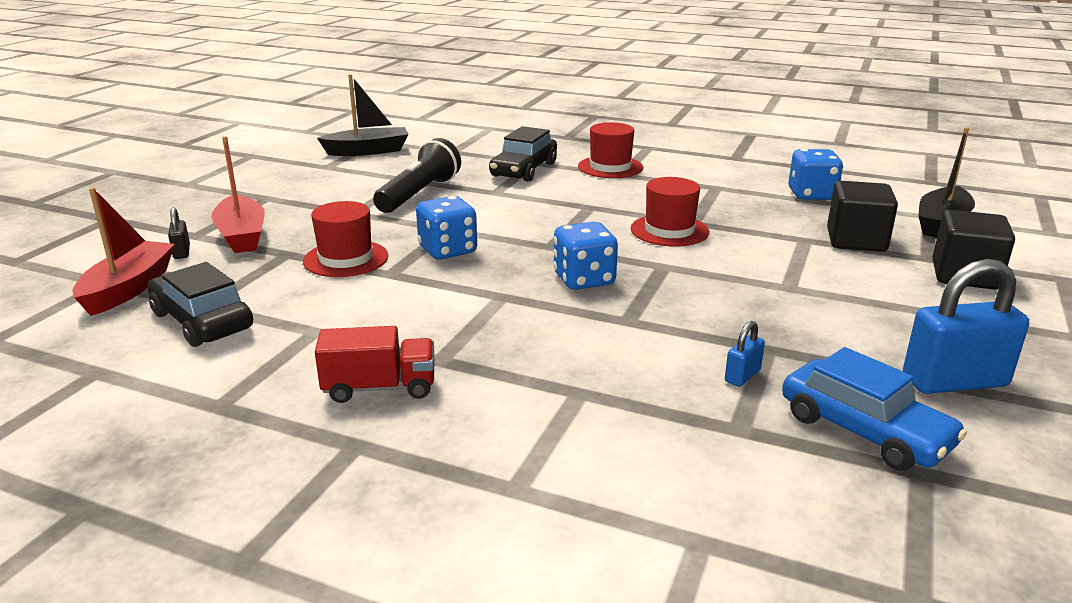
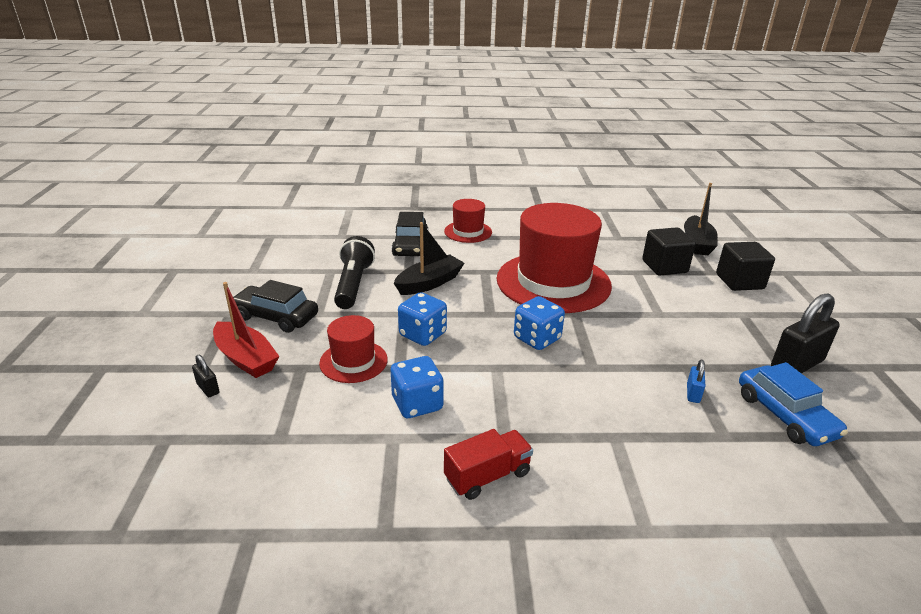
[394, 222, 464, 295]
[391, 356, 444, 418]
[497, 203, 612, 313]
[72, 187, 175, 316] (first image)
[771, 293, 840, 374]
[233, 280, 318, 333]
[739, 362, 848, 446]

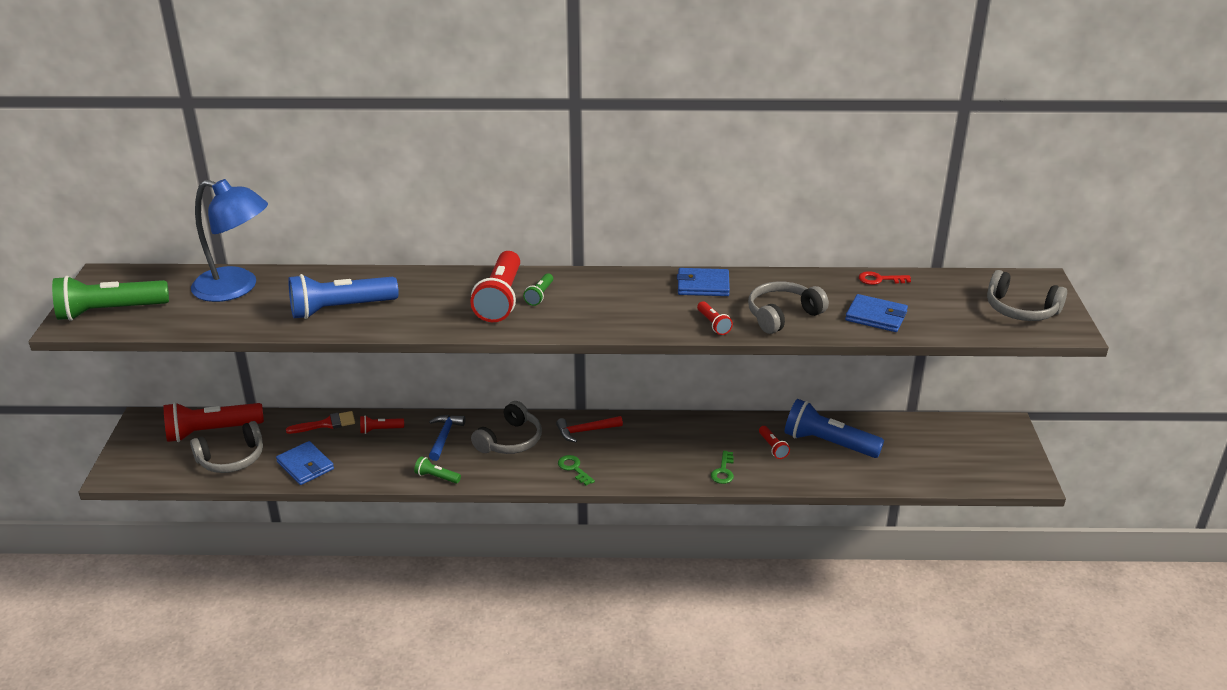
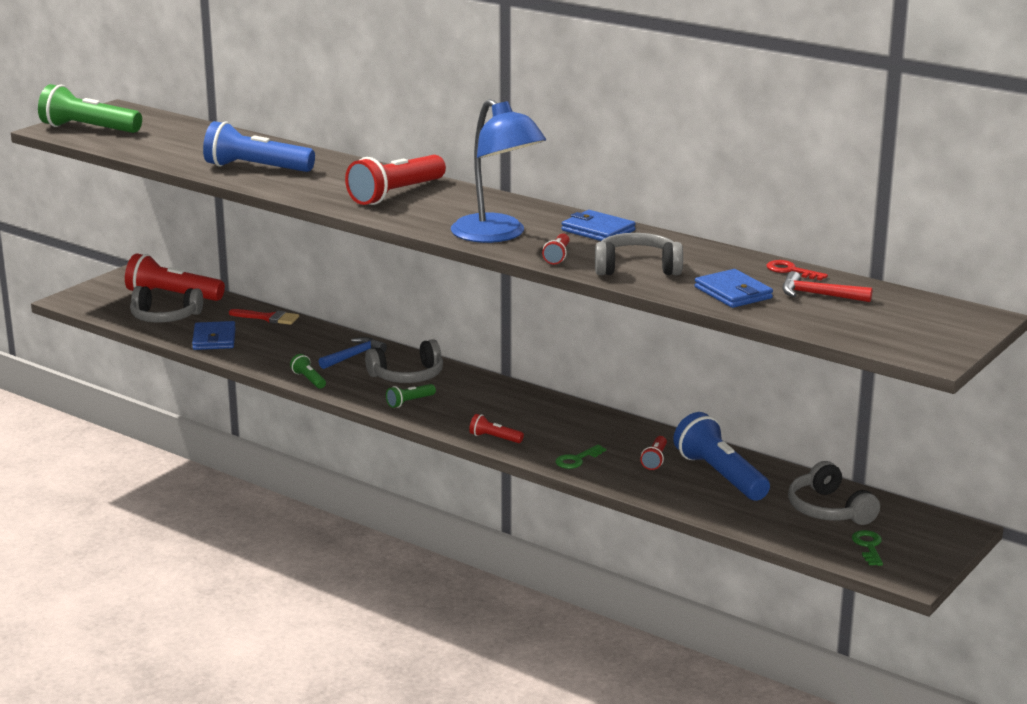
[451, 99, 546, 243]
[788, 461, 880, 525]
[386, 384, 436, 408]
[469, 414, 524, 443]
[782, 271, 872, 302]
[852, 530, 883, 566]

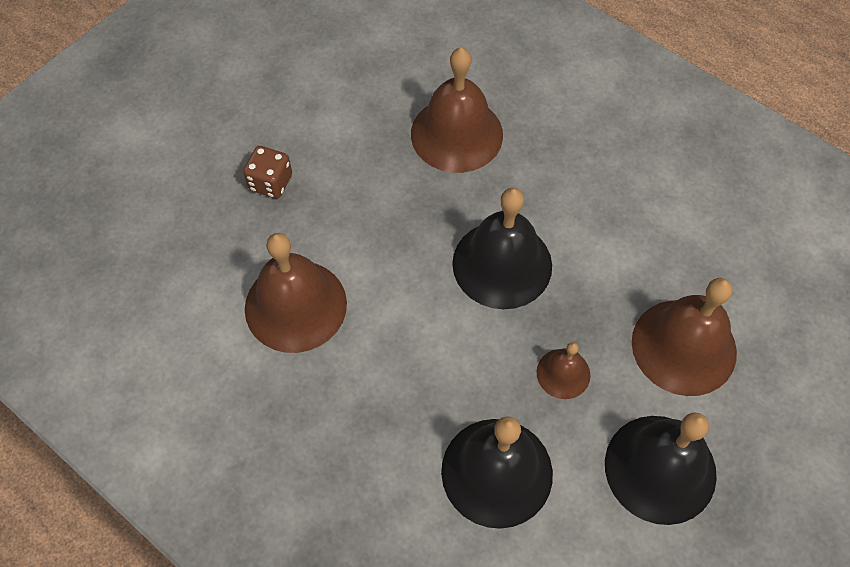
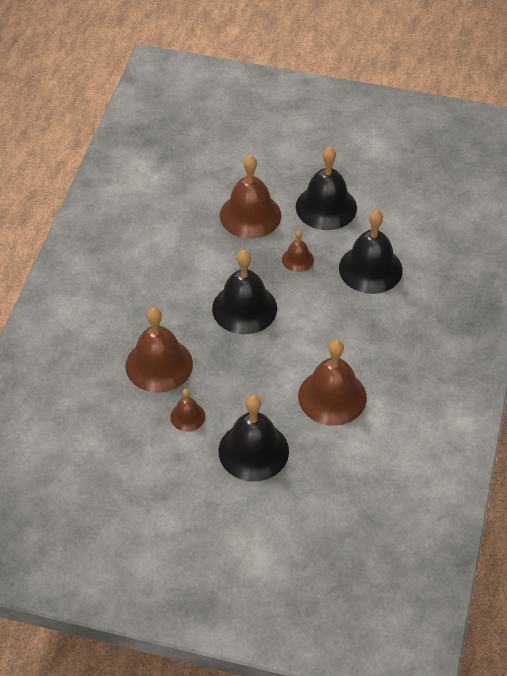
[219, 395, 289, 482]
[170, 389, 206, 432]

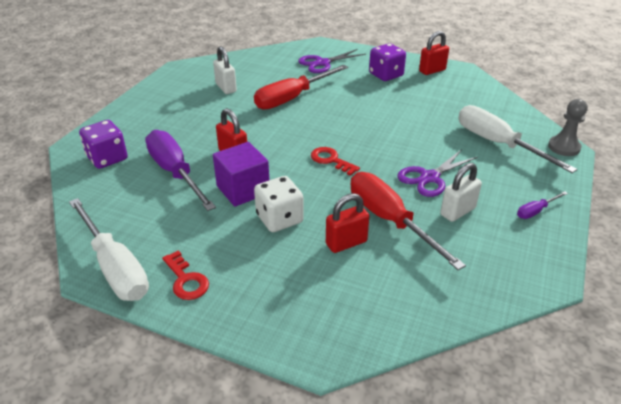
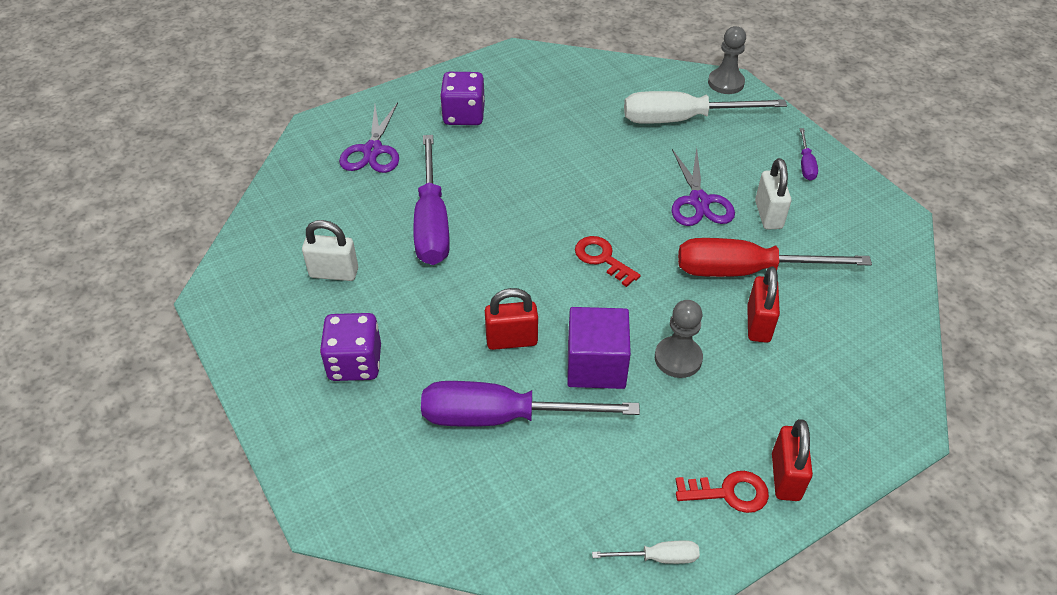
[772, 419, 813, 501]
[413, 135, 450, 265]
[320, 313, 381, 381]
[575, 236, 641, 287]
[655, 300, 703, 378]
[592, 540, 700, 564]

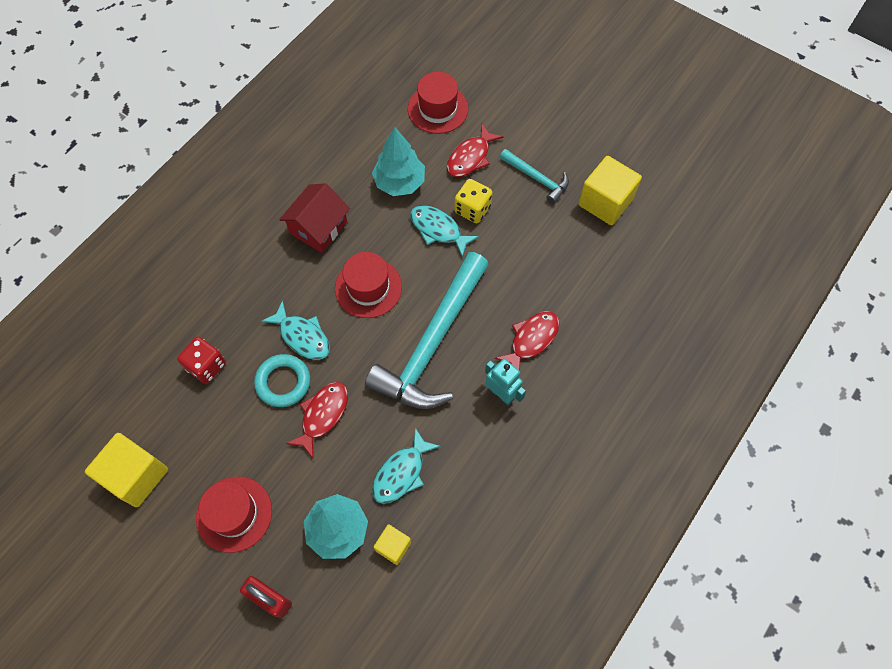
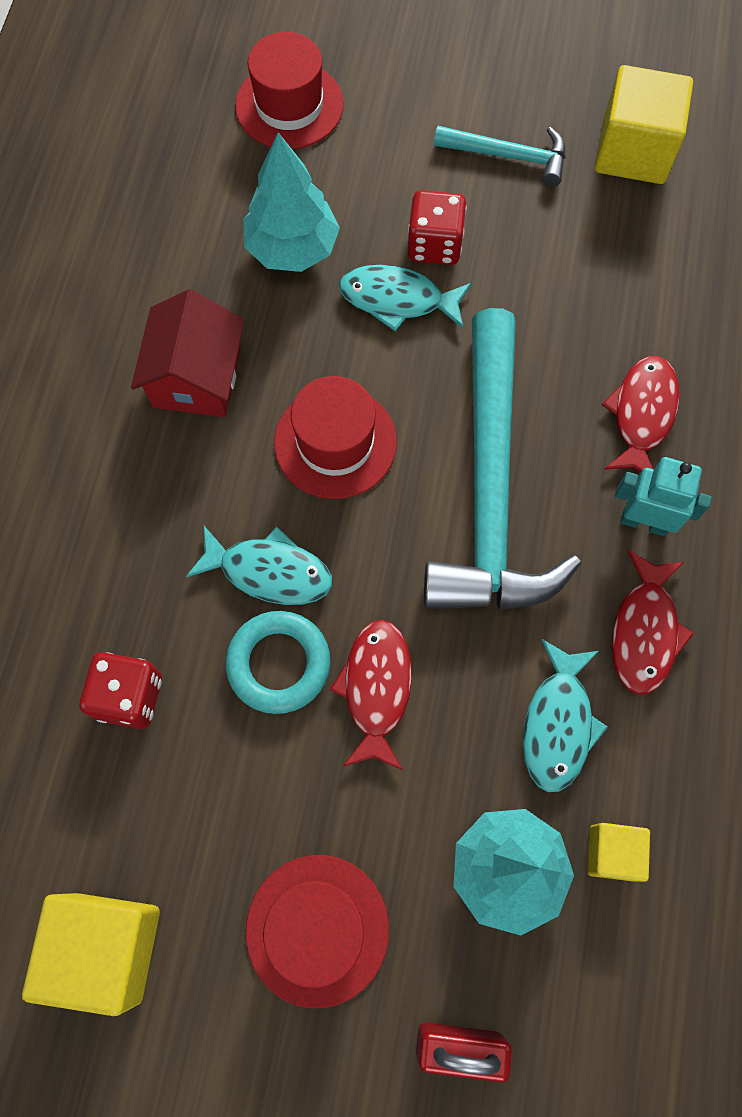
[612, 550, 694, 694]
[407, 190, 467, 265]

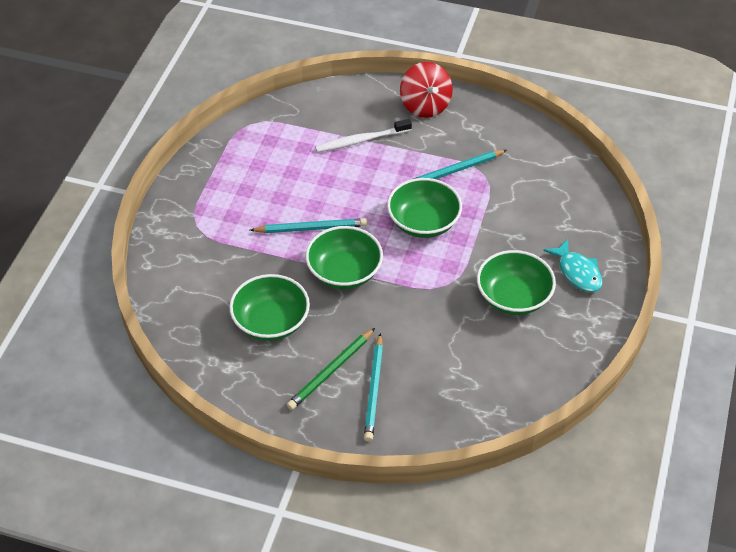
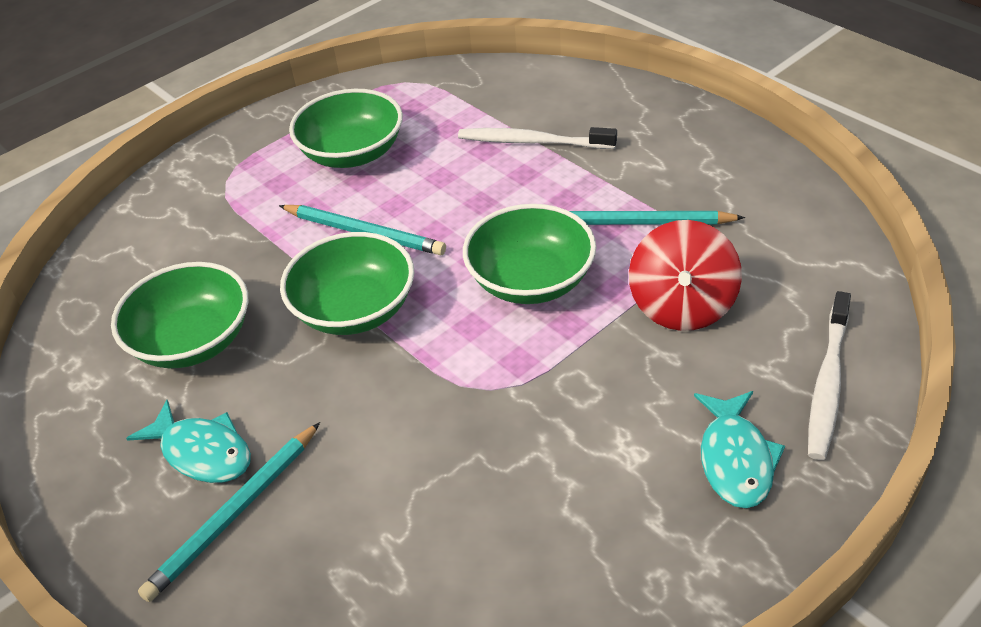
[629, 220, 742, 331]
[289, 89, 403, 168]
[126, 400, 251, 483]
[808, 291, 851, 460]

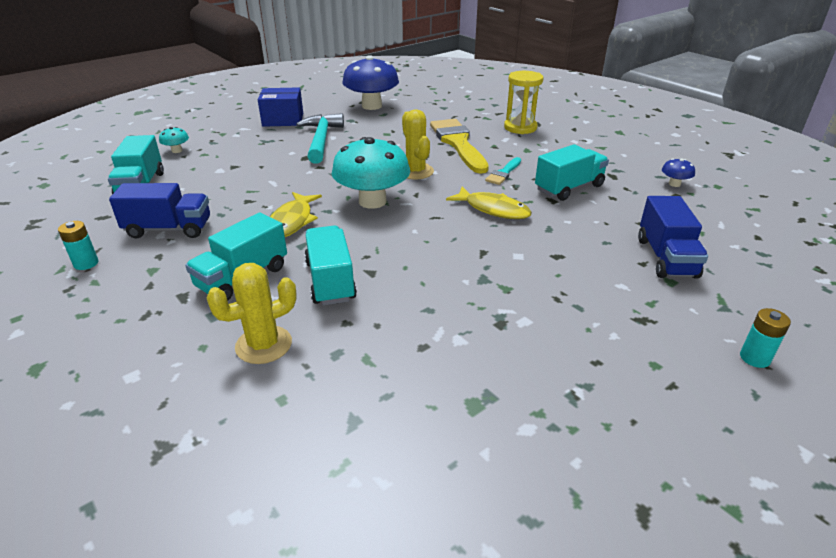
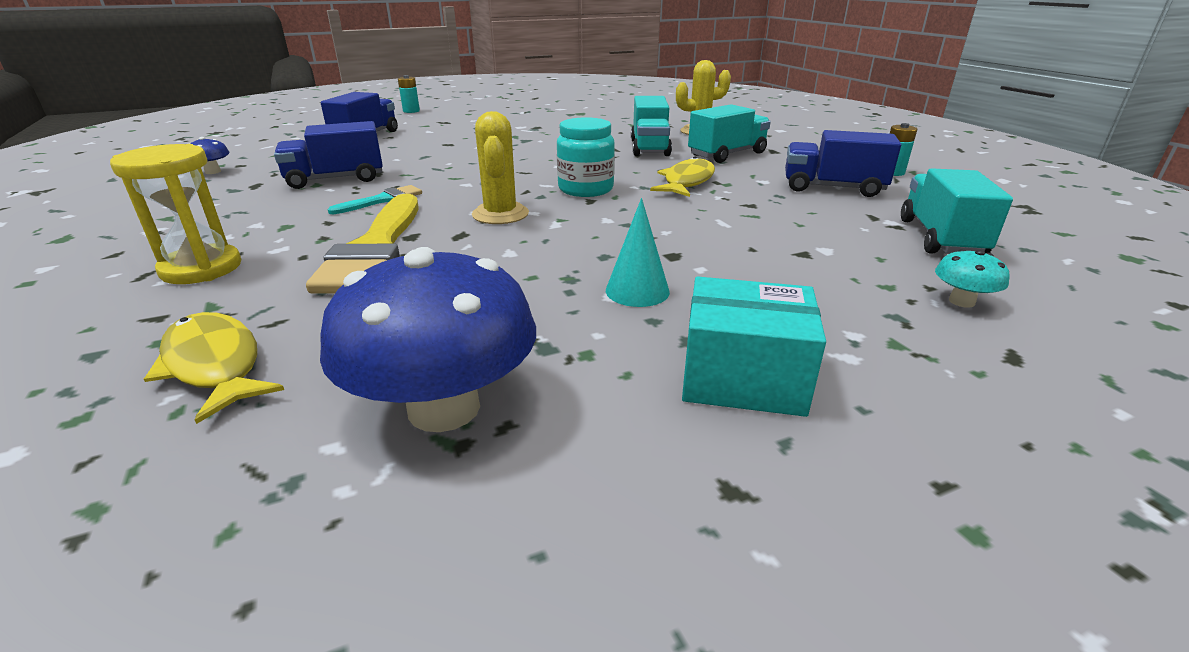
[682, 276, 826, 417]
[606, 198, 670, 307]
[557, 117, 615, 197]
[274, 121, 383, 189]
[144, 312, 284, 424]

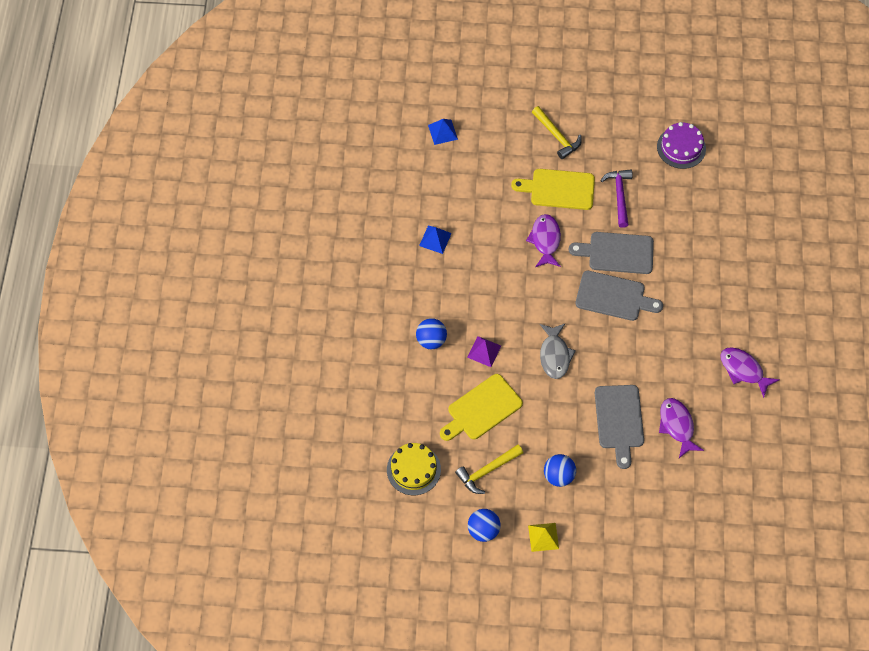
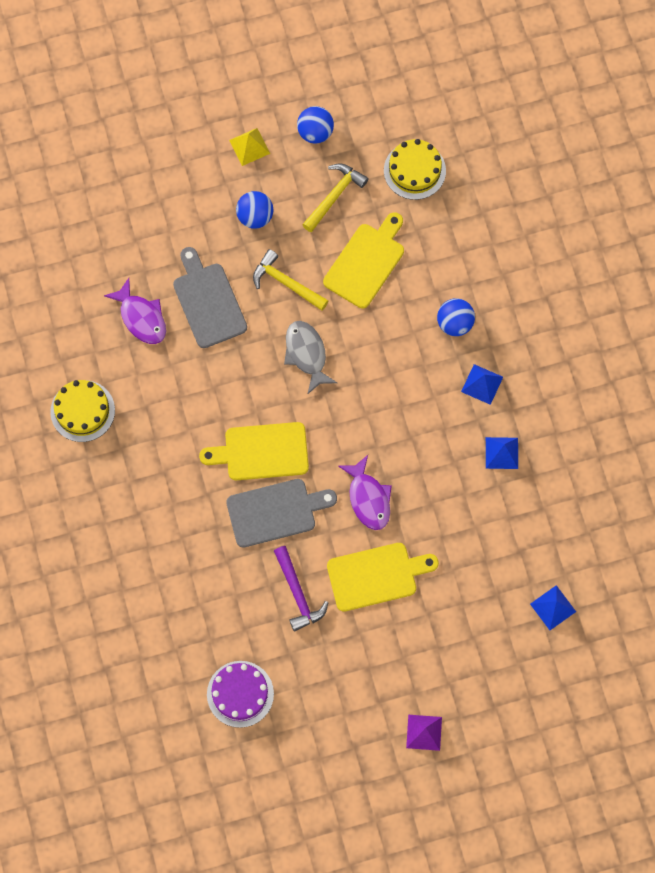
[253, 249, 329, 311]
[199, 422, 309, 480]
[406, 715, 442, 751]
[50, 380, 115, 442]
[461, 364, 503, 405]

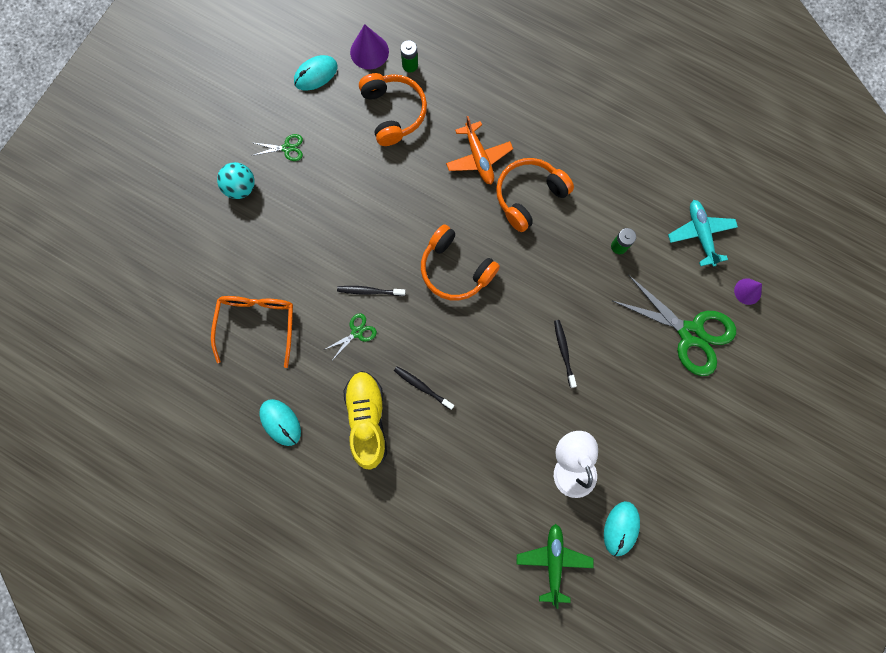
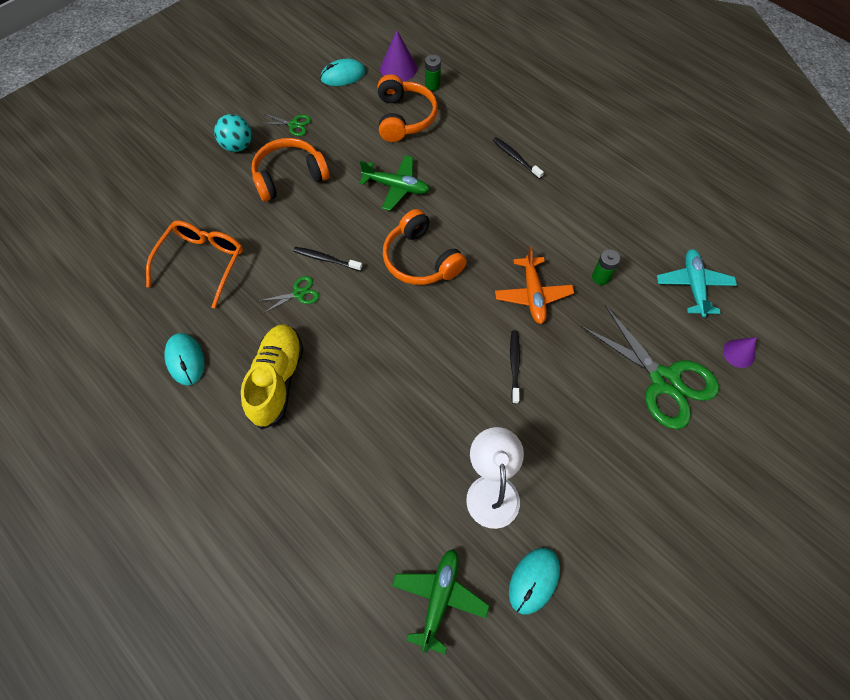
[495, 246, 574, 324]
[251, 138, 330, 201]
[493, 137, 544, 179]
[359, 155, 430, 211]

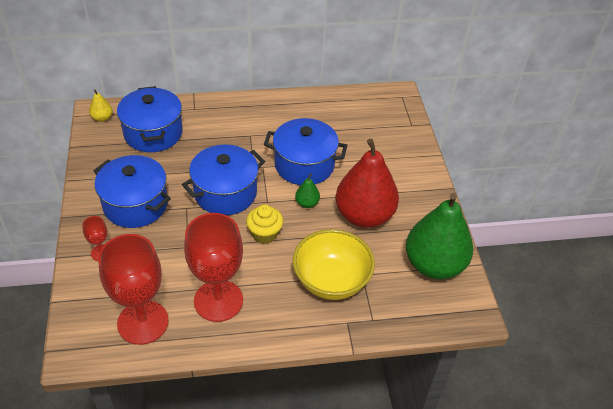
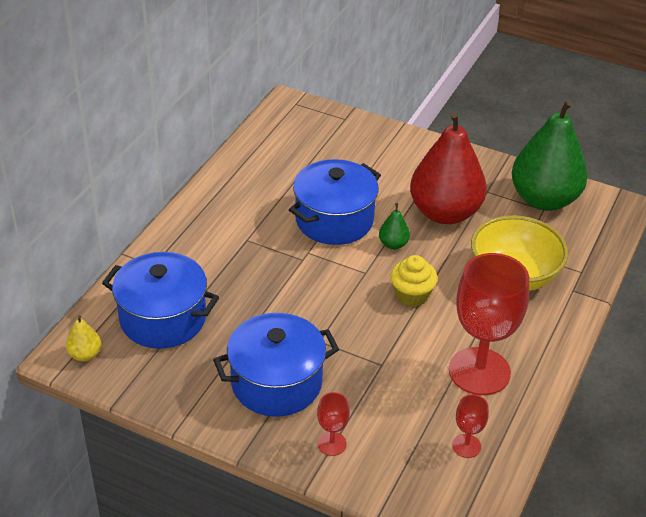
[182, 145, 265, 215] (first image)
[452, 394, 489, 458]

